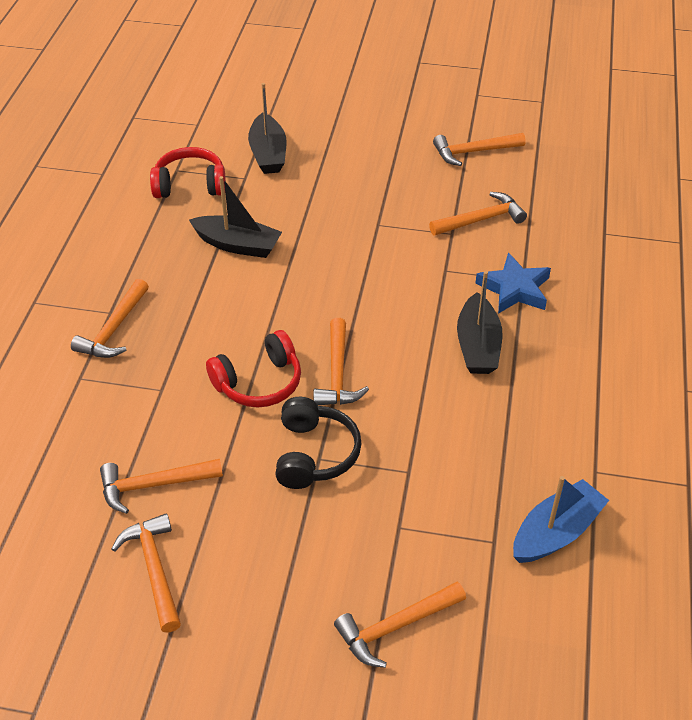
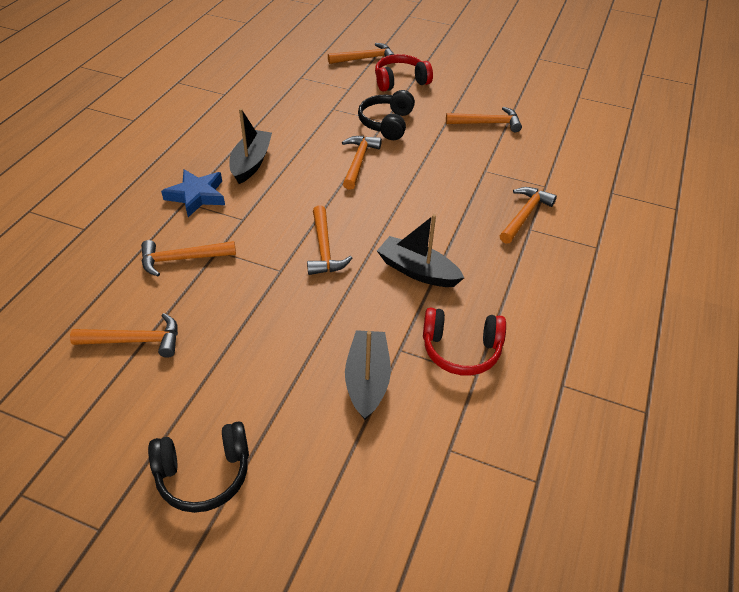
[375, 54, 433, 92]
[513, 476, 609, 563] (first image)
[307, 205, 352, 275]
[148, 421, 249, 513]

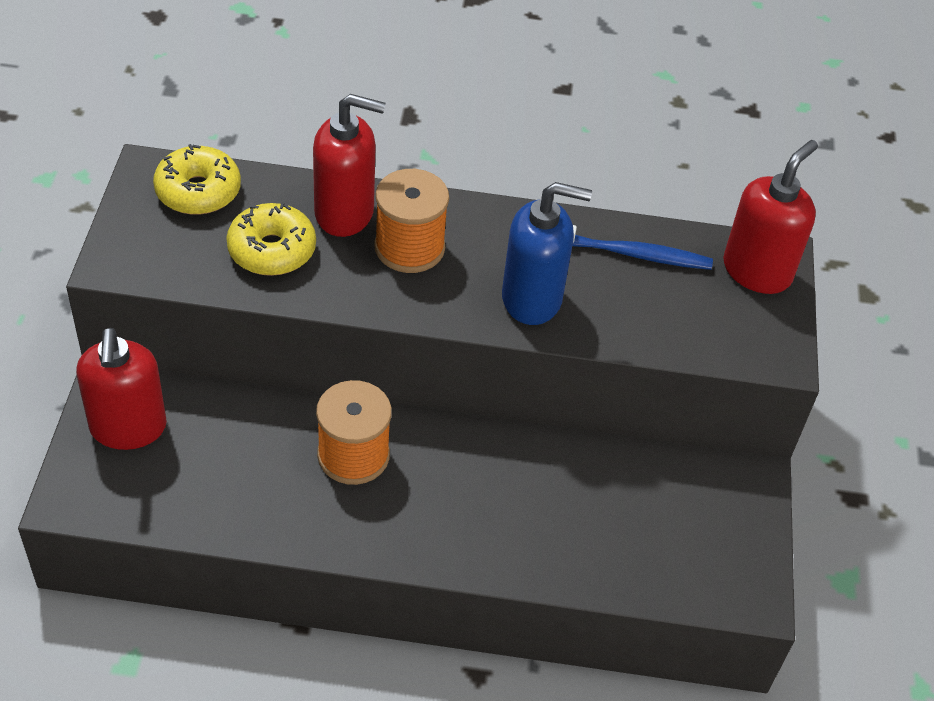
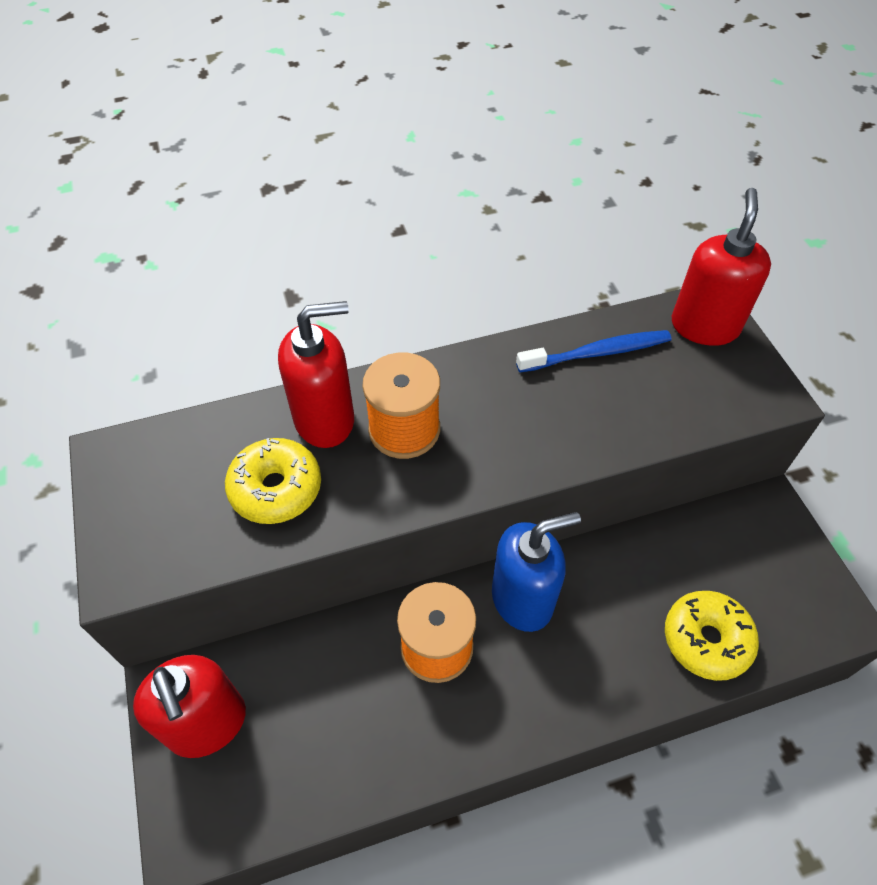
[665, 591, 759, 681]
[492, 512, 581, 632]

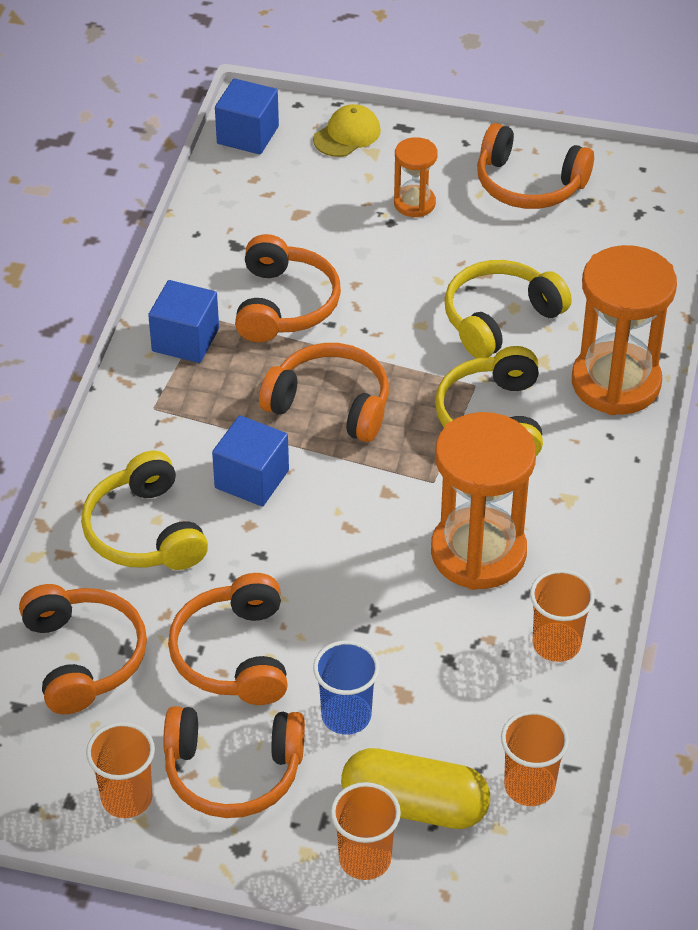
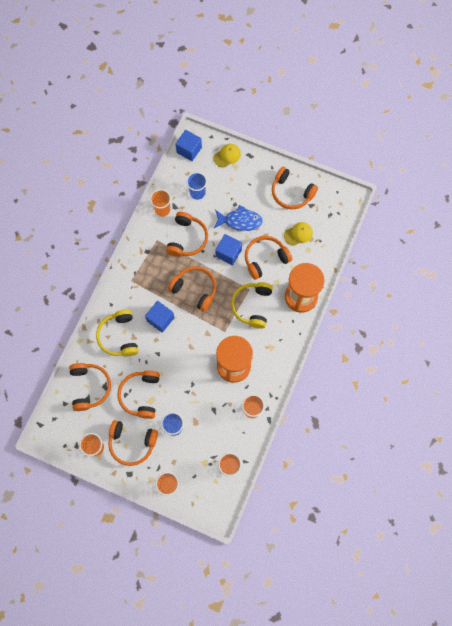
[394, 137, 438, 217] (first image)
[245, 236, 292, 280]
[215, 234, 242, 265]
[341, 748, 490, 829] (first image)
[186, 172, 207, 200]
[150, 189, 171, 217]
[214, 205, 263, 231]
[284, 222, 313, 246]

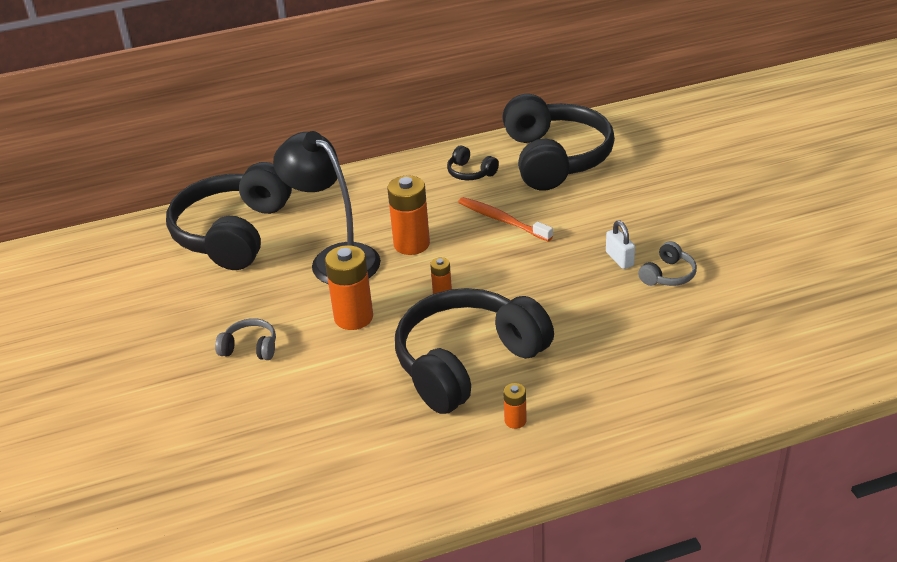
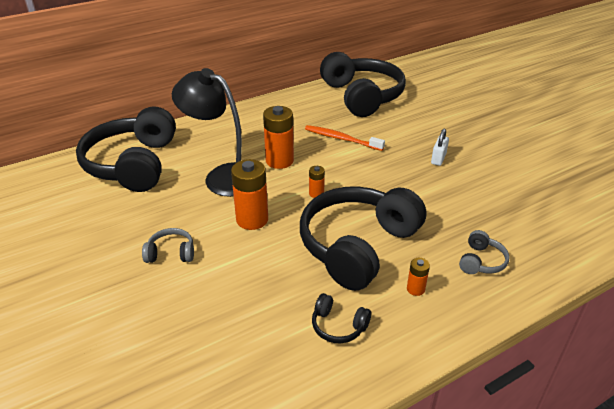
[312, 293, 371, 343]
[431, 129, 449, 166]
[459, 230, 509, 274]

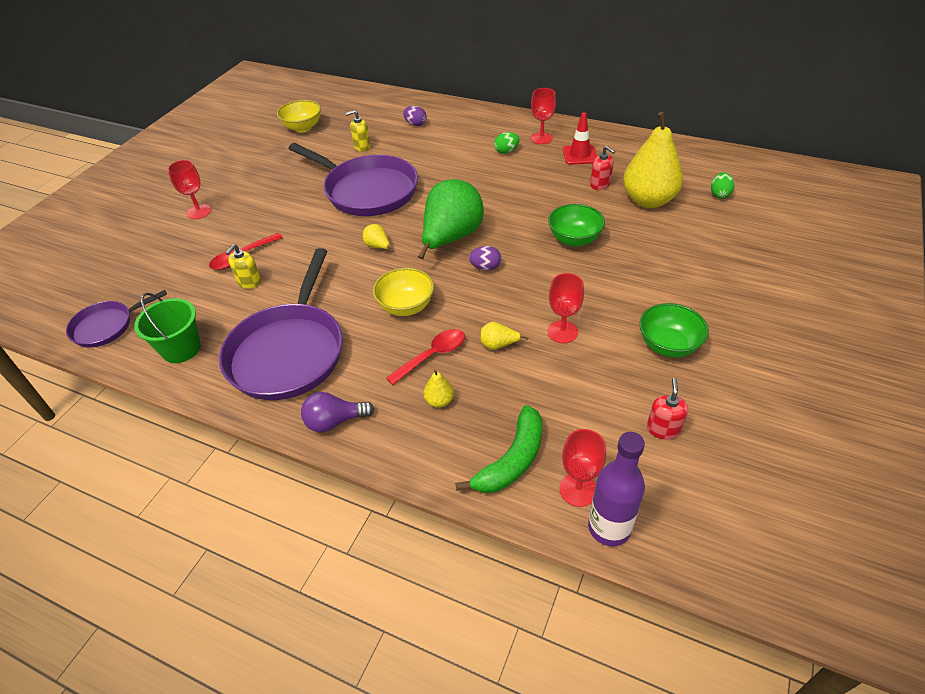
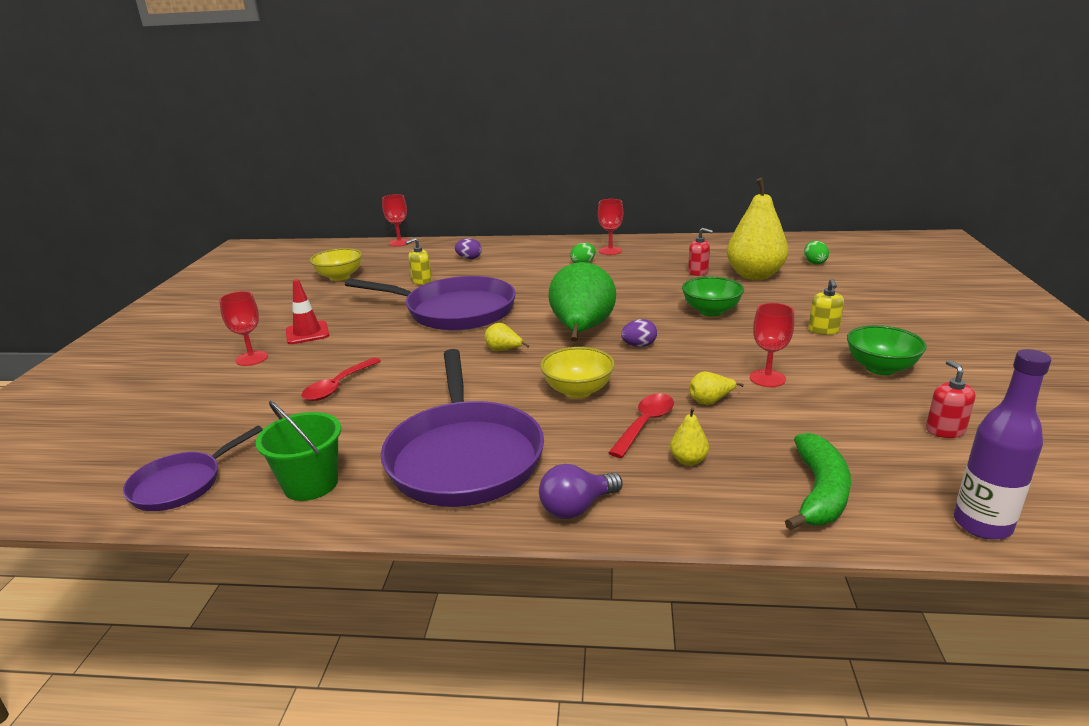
[286, 279, 329, 344]
[808, 278, 844, 335]
[382, 194, 409, 247]

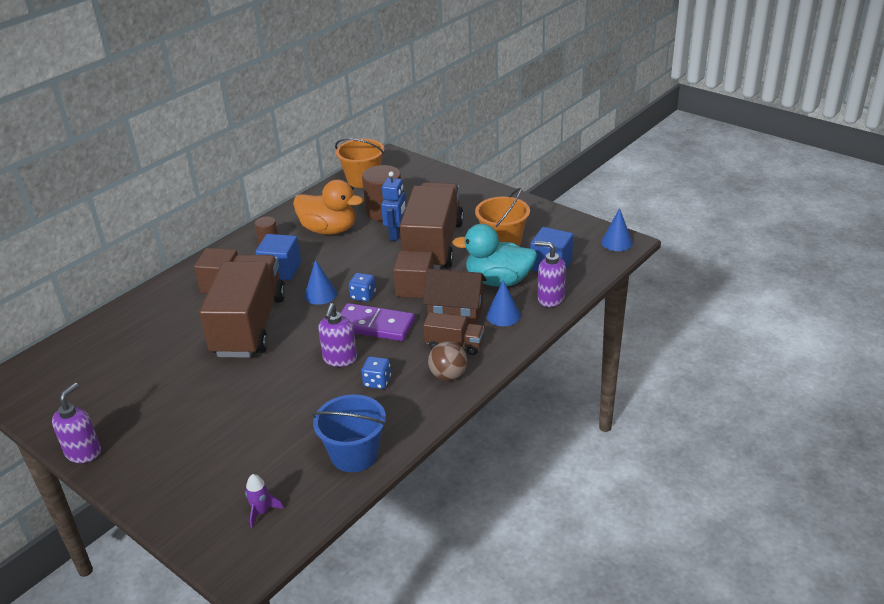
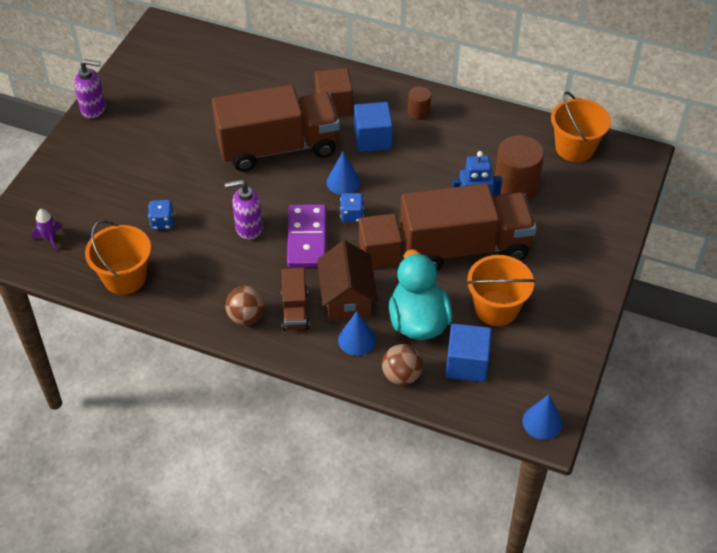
[293, 180, 363, 235] (first image)
[382, 344, 423, 385]
[148, 200, 174, 230]
[85, 220, 151, 295]

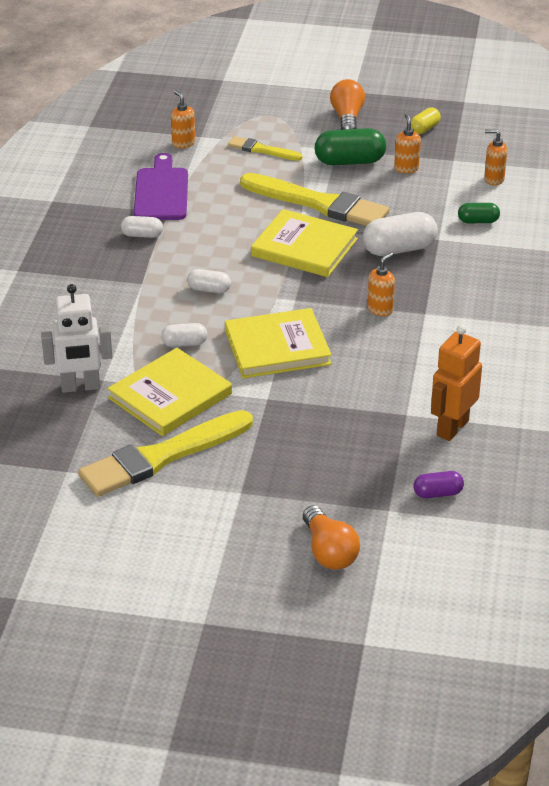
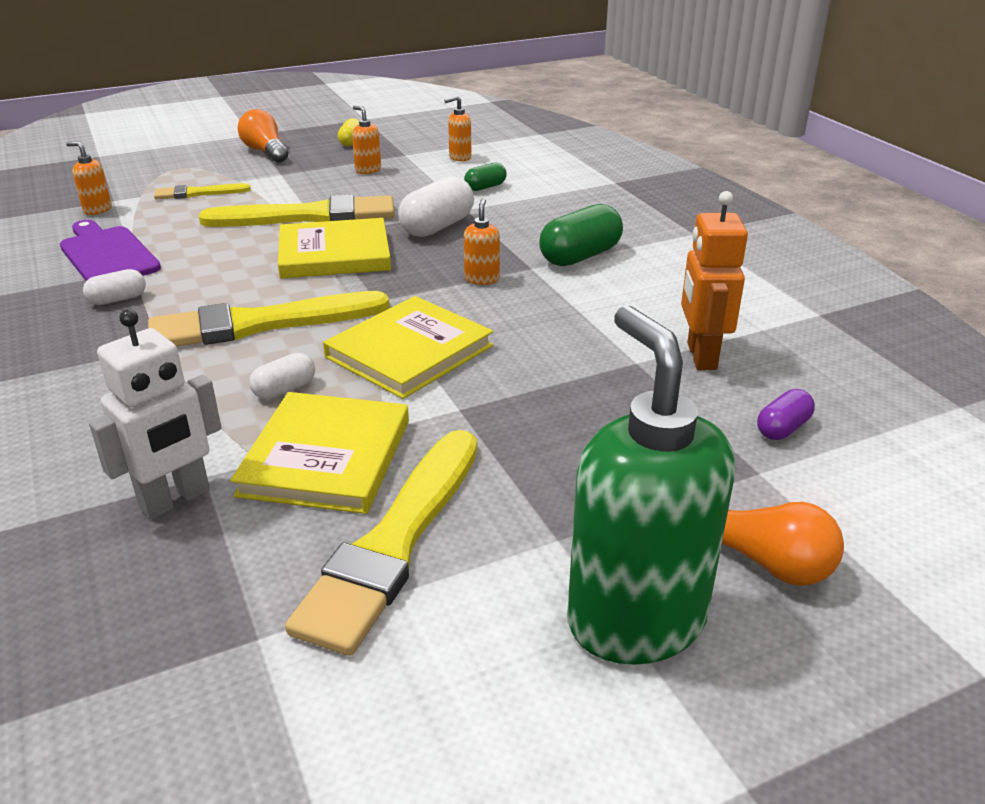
[539, 204, 623, 266]
[148, 291, 390, 347]
[567, 305, 735, 665]

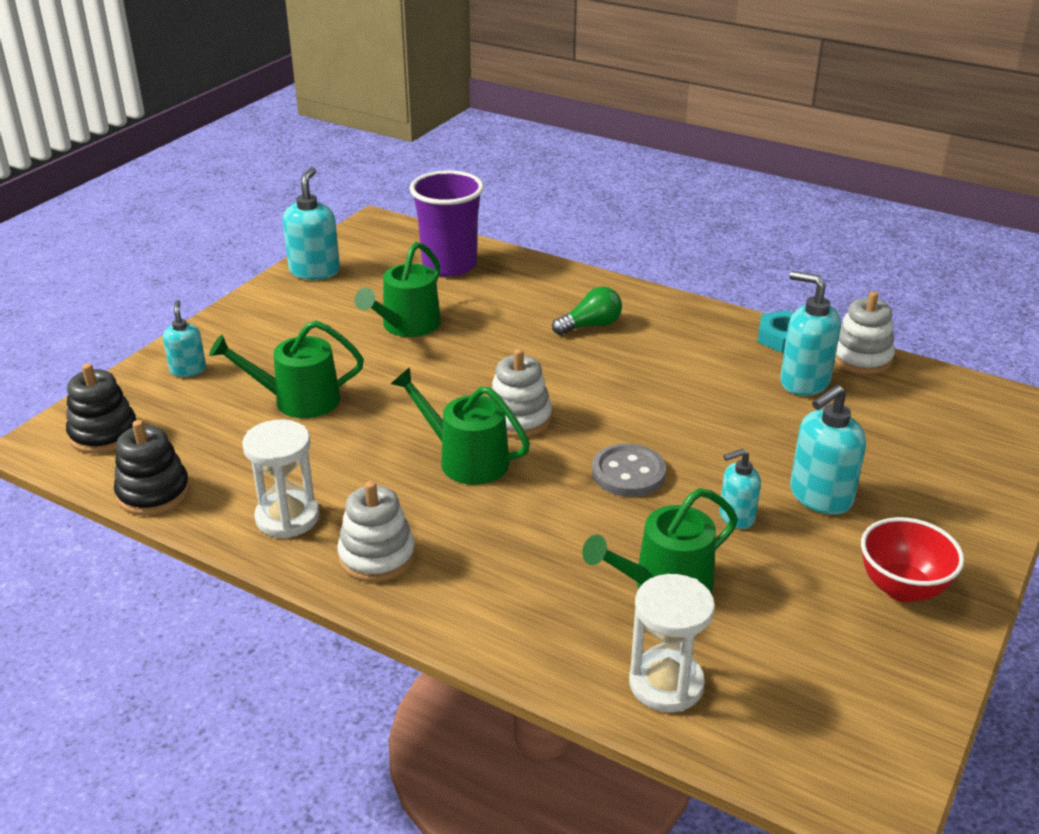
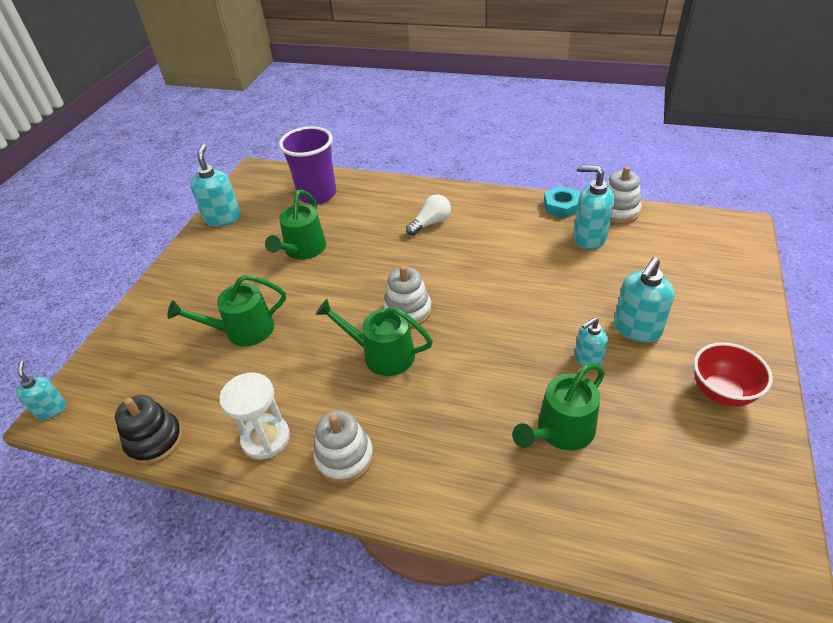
[406, 195, 451, 235]
[16, 361, 66, 420]
[66, 363, 136, 453] (first image)
[592, 444, 666, 497] (first image)
[629, 574, 715, 712] (first image)

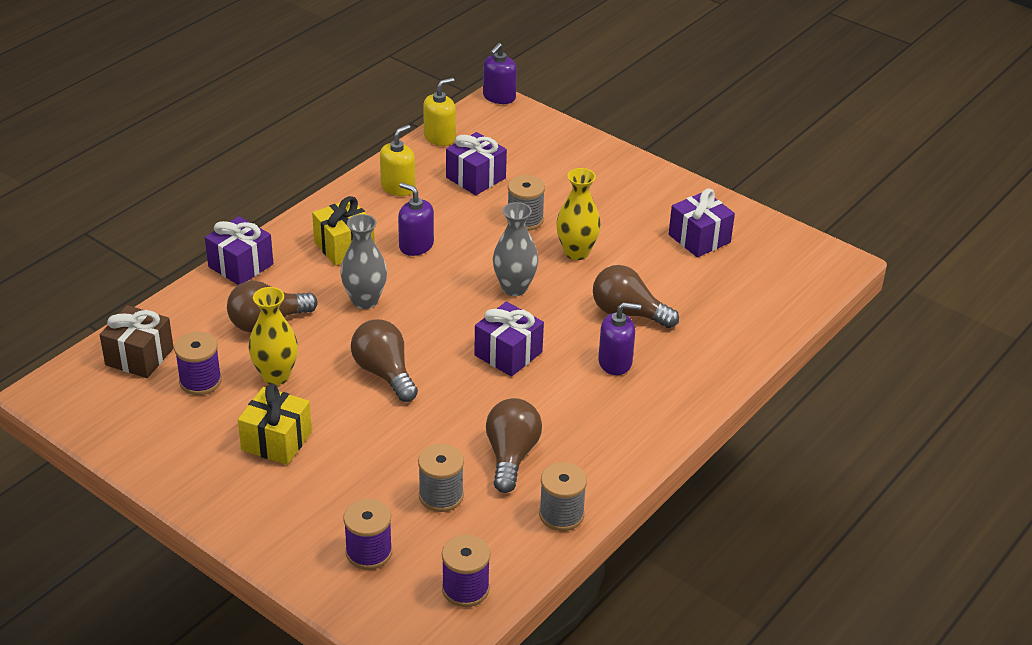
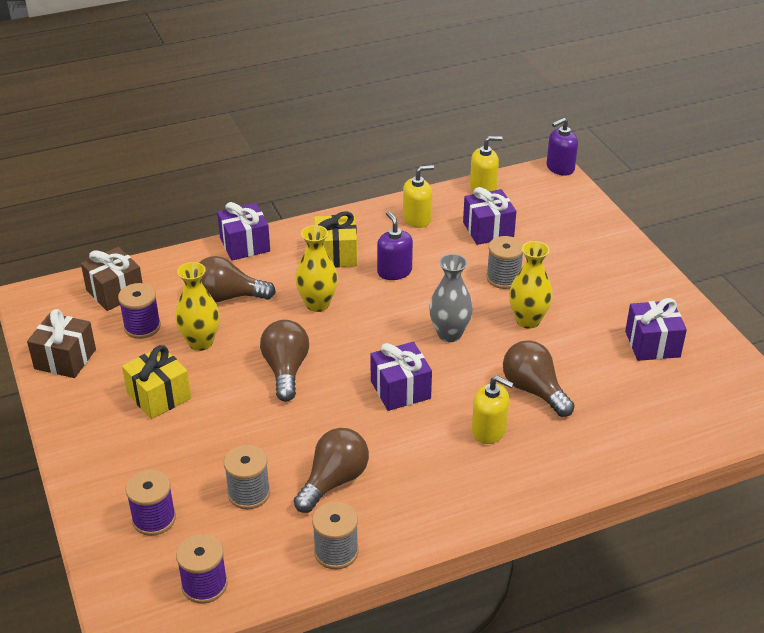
[295, 225, 338, 312]
[472, 376, 514, 444]
[27, 309, 96, 378]

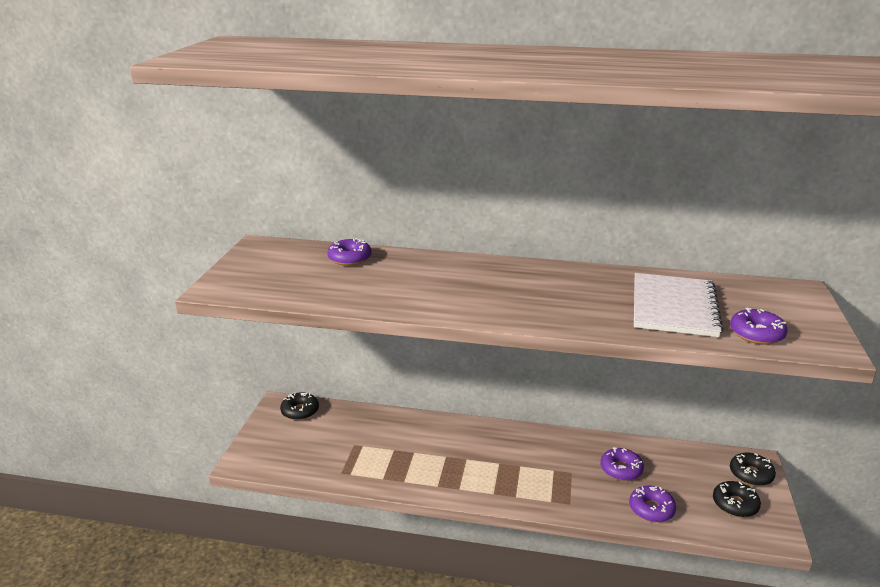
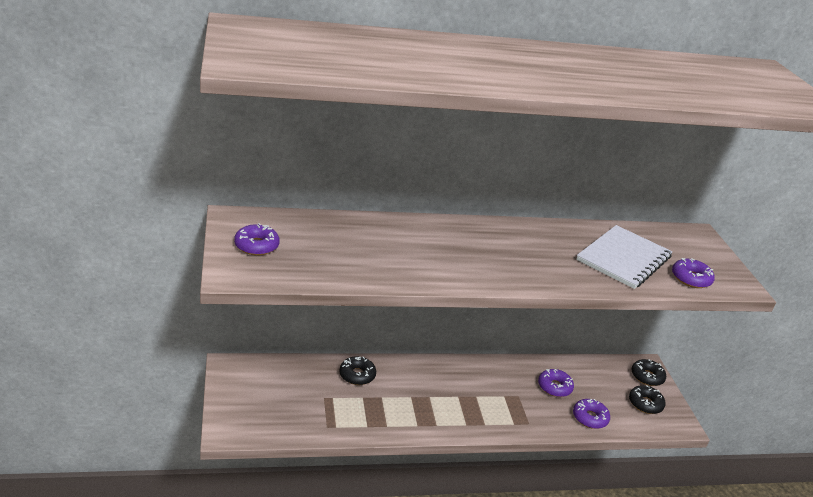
[234, 223, 280, 256]
[576, 225, 672, 289]
[339, 356, 376, 385]

